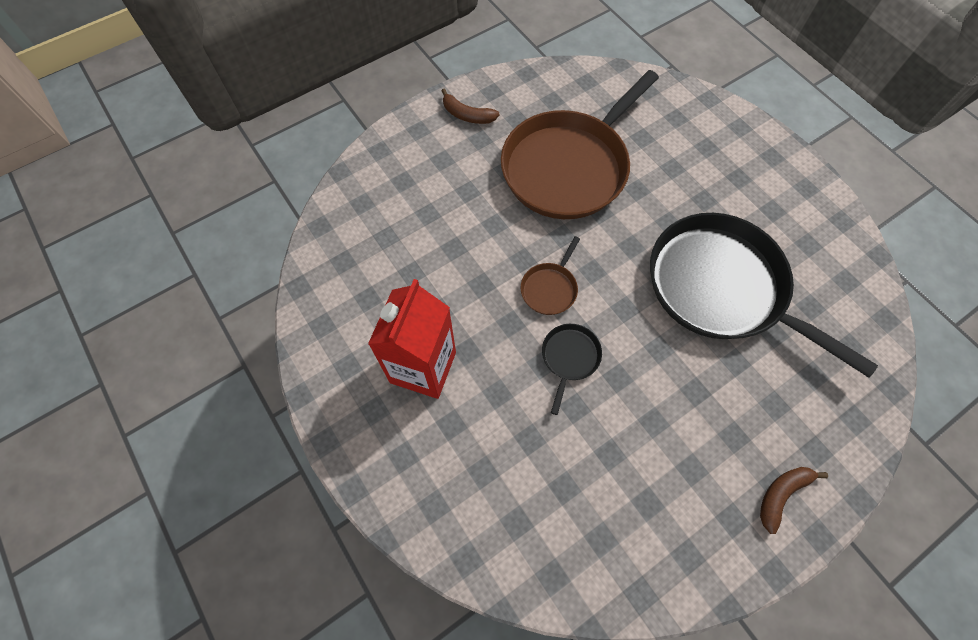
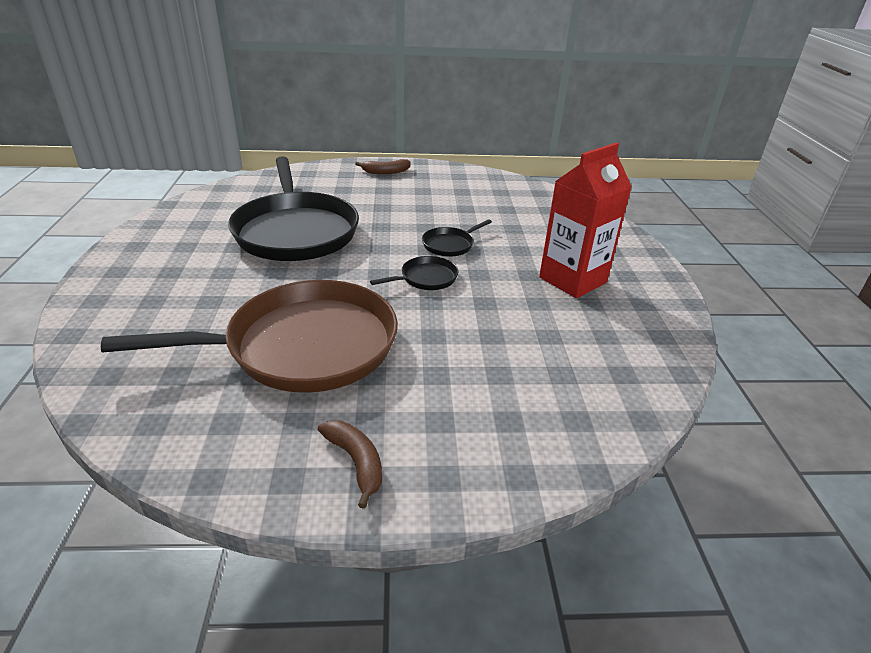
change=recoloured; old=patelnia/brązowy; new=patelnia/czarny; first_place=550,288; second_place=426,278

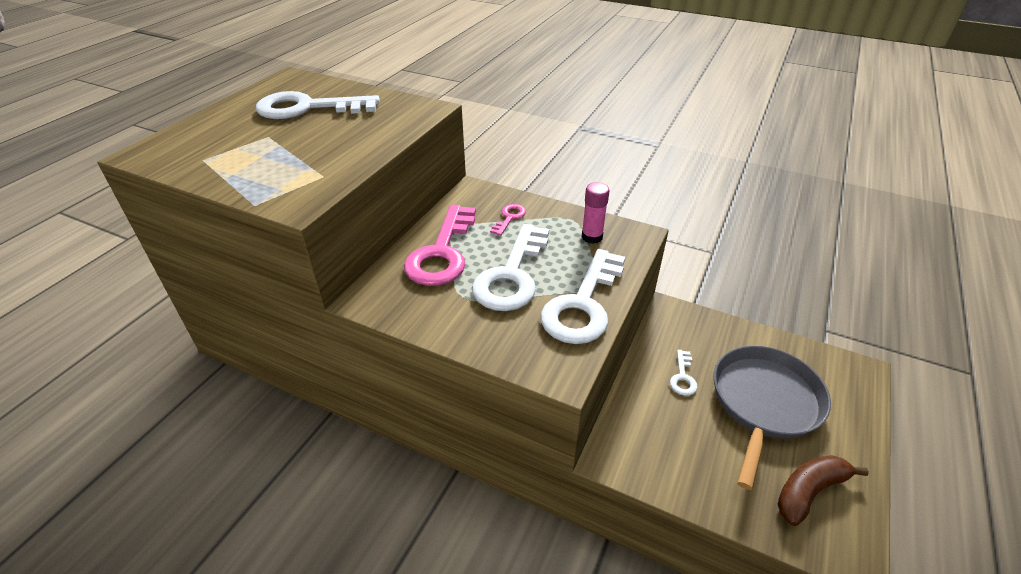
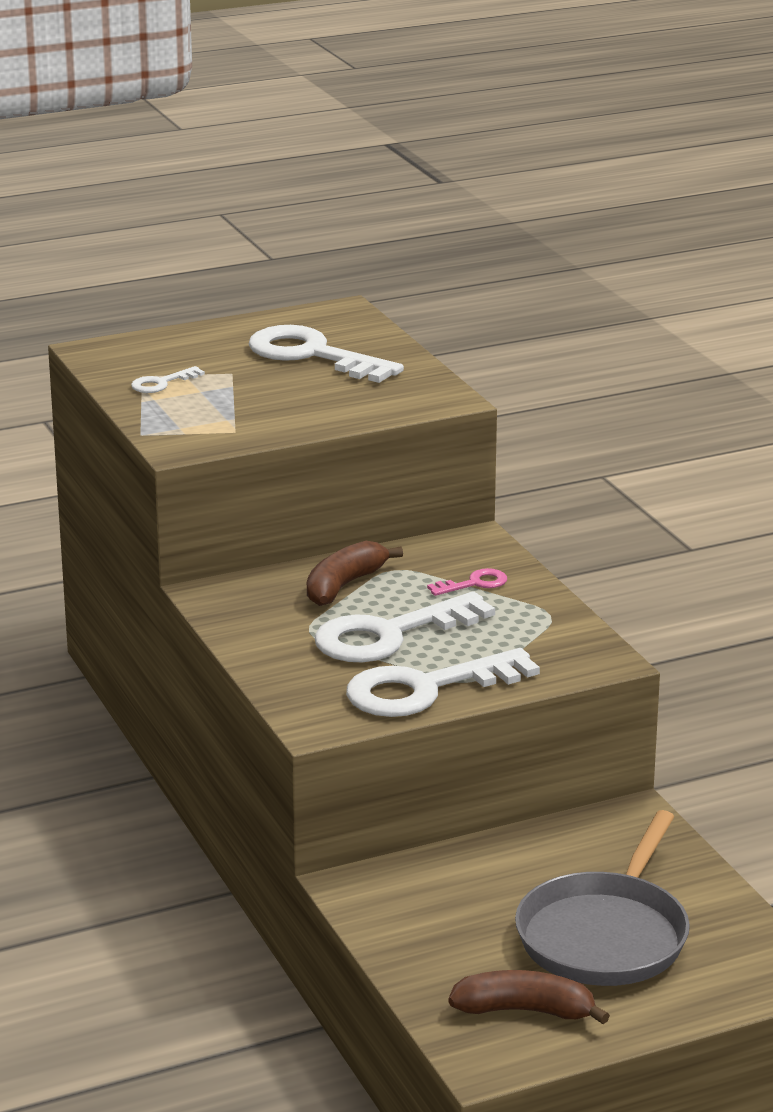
change=removed; old=klej w sztyfcie/różowy; first_place=592,237
change=moved; old=klucz/biały; first_place=683,377; second_place=161,383
change=replaced; old=klucz/różowy; new=banan/brązowy; first_place=442,253; second_place=344,585
change=turned; old=patelnia/szary; first_place=764,403; second_place=605,936; degrees=135

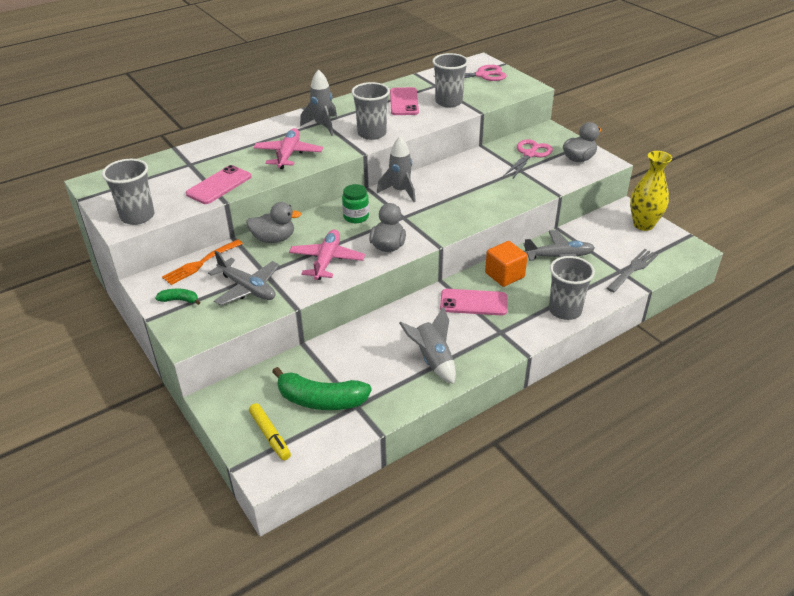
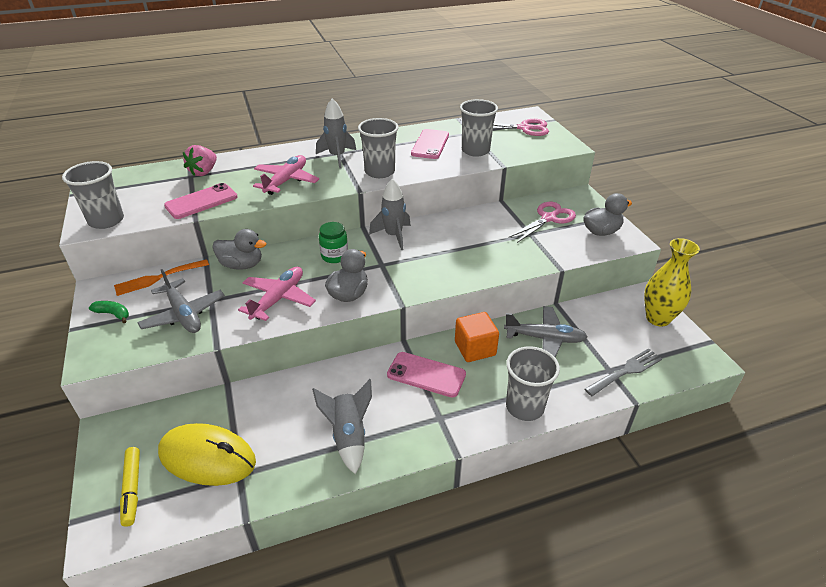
change=added; new=truskawka/różowy; second_place=204,172
change=replaced; old=banan/zielony; new=myszka/żółty; first_place=321,400; second_place=207,457

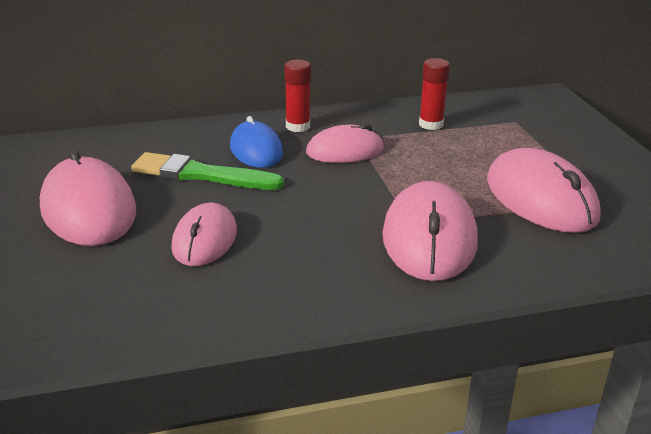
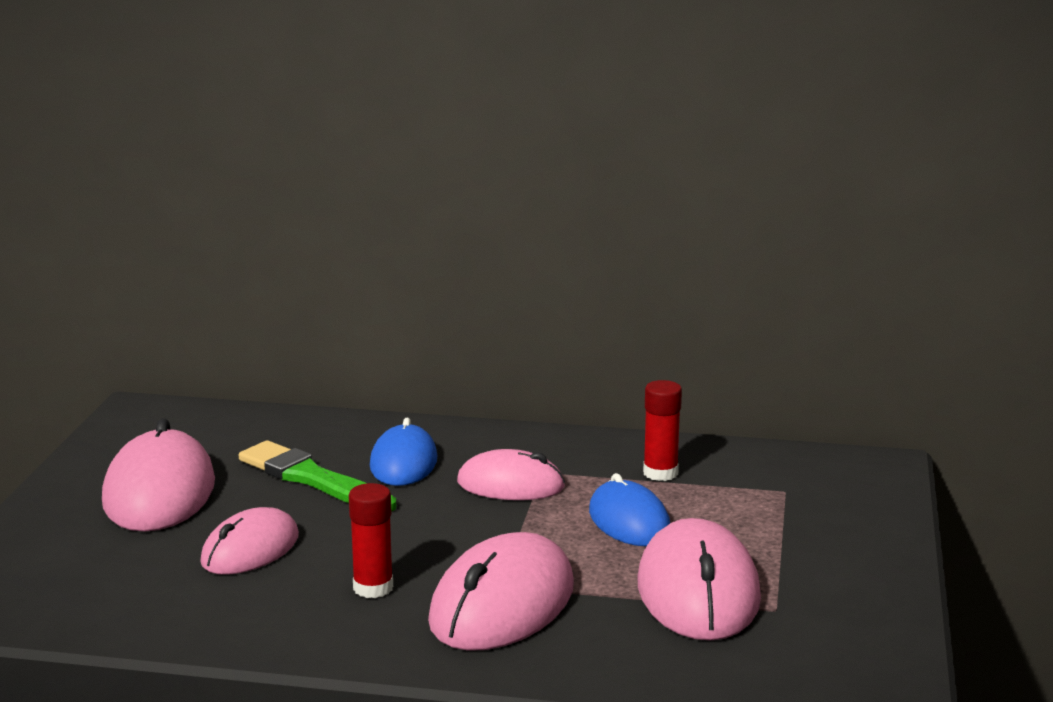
change=added; new=myszka/niebieski; second_place=629,521
change=moved; old=klej w sztyfcie/czerwony; first_place=298,126; second_place=373,588

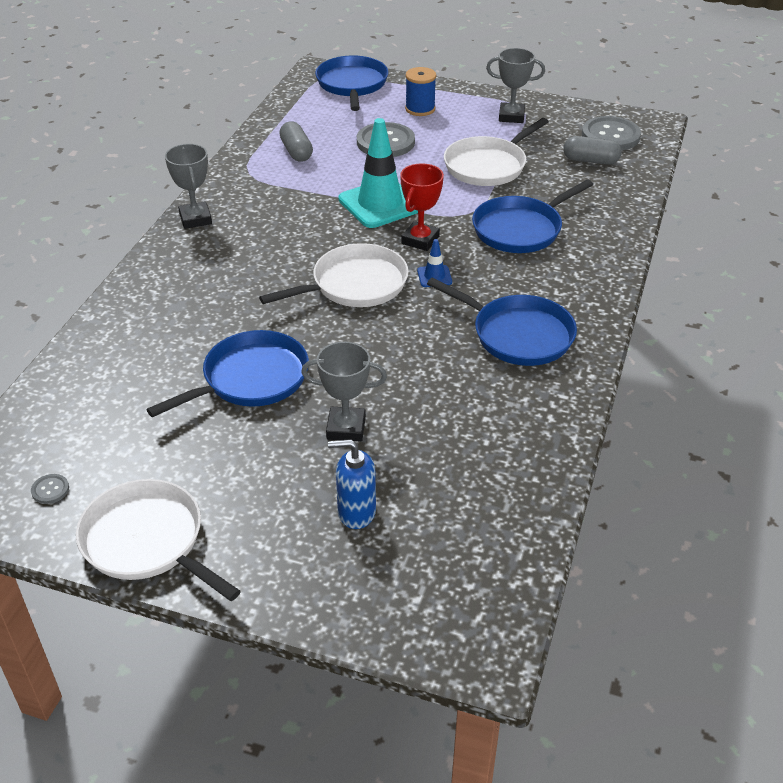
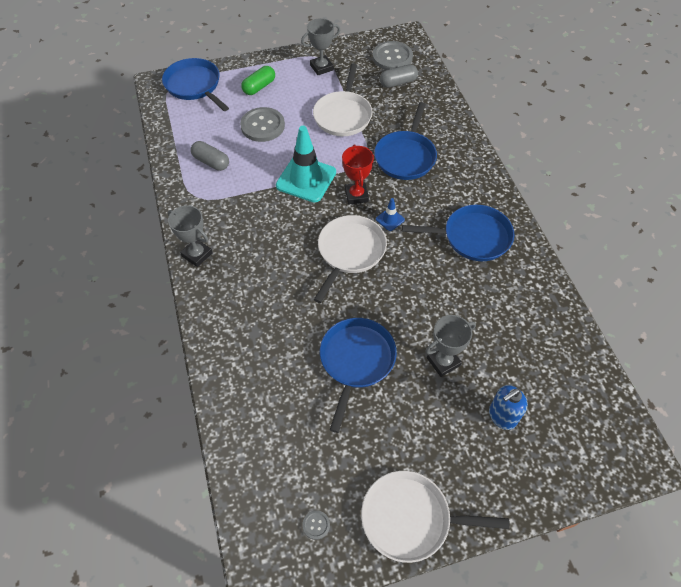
change=replaced; old=szpulka/niebieski; new=kapsułka/zielony; first_place=420,109; second_place=259,87

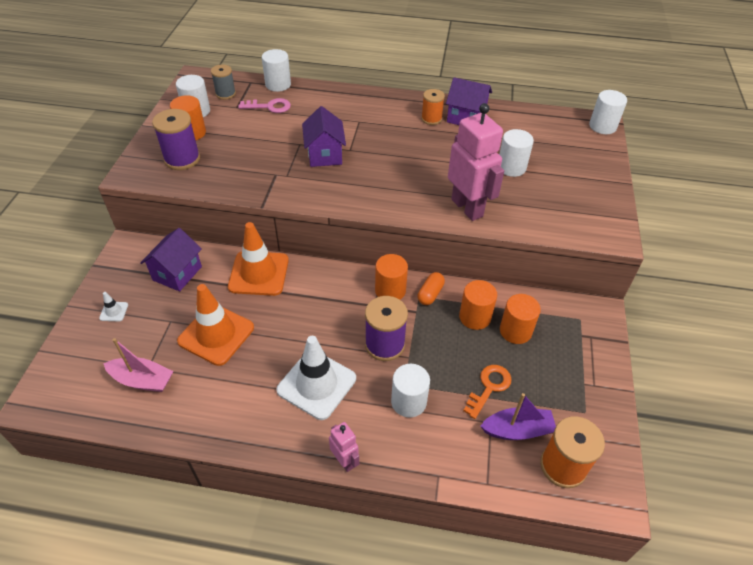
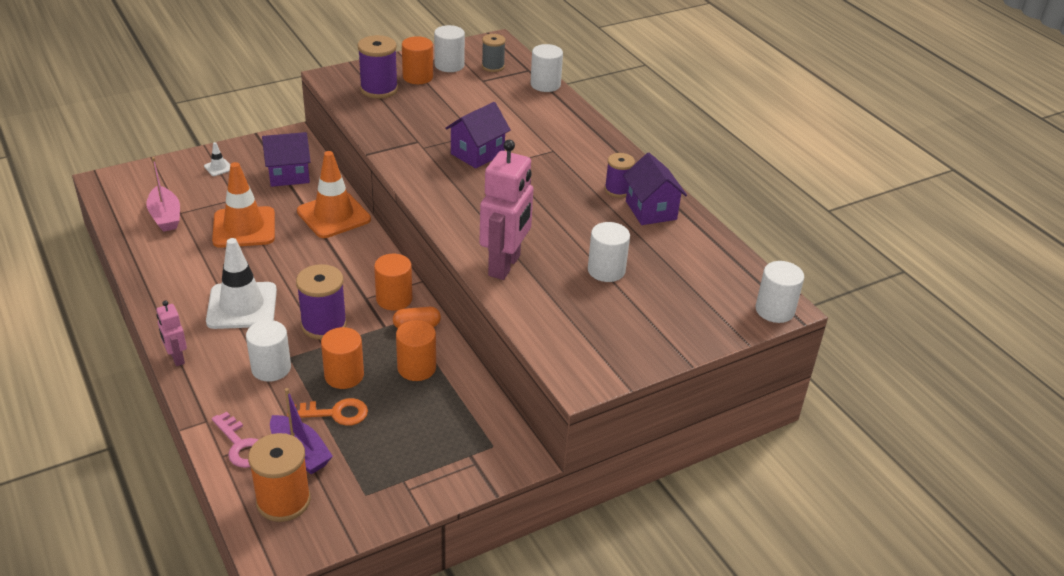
change=moved; old=klucz/różowy; first_place=269,107; second_place=241,445
change=moved; old=walec/pomarańczowy; first_place=515,331; second_place=344,375
change=recoloured; old=szpulka/pomarańczowy; new=szpulka/fioletowy; first_place=431,119; second_place=617,190
change=turned; old=robot/różowy; first_place=344,461; second_place=177,358; degrees=135

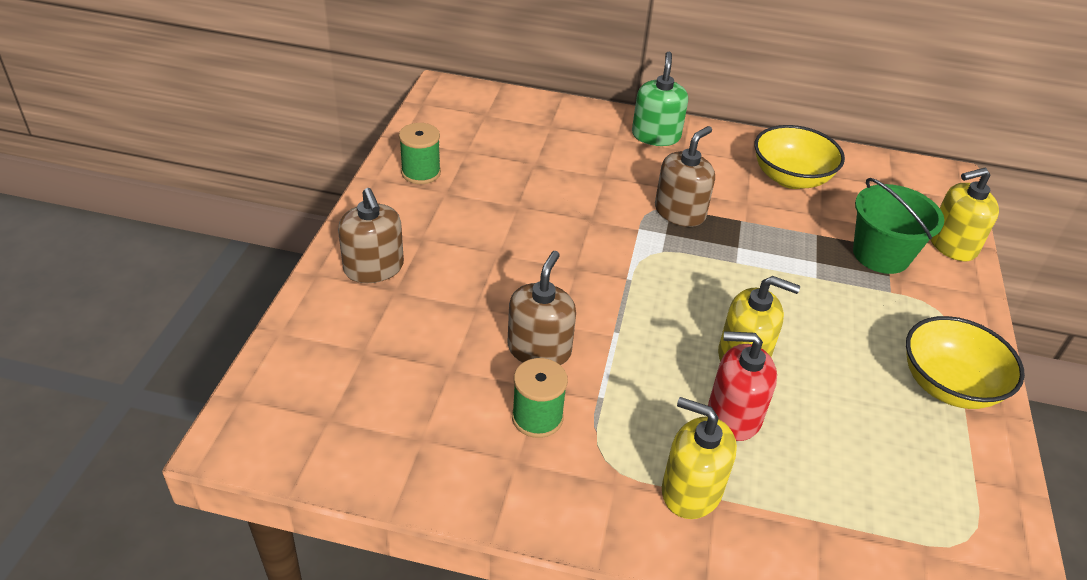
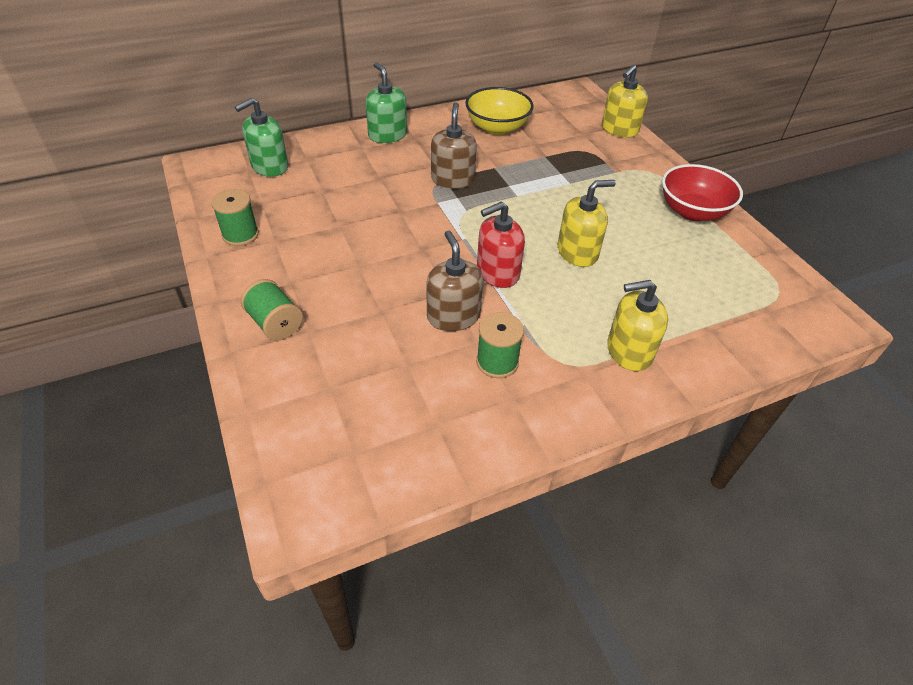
change=removed; old=wiadro/zielony; first_place=881,255
change=added; new=dozownik mydła/zielony; second_place=269,166
change=moved; old=dozownik mydła/czerwony; first_place=733,415; second_place=497,273
change=replaced; old=dozownik mydła/brązowy; new=szpulka/zielony; first_place=374,268; second_place=275,323
change=recoloured; old=miska/żółty; new=miska/czerwony; first_place=948,385; second_place=692,211

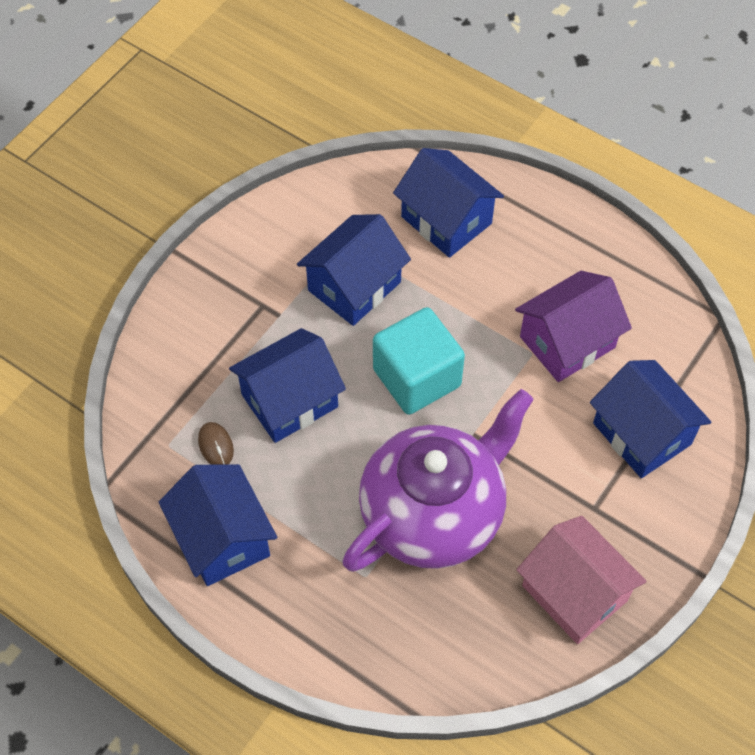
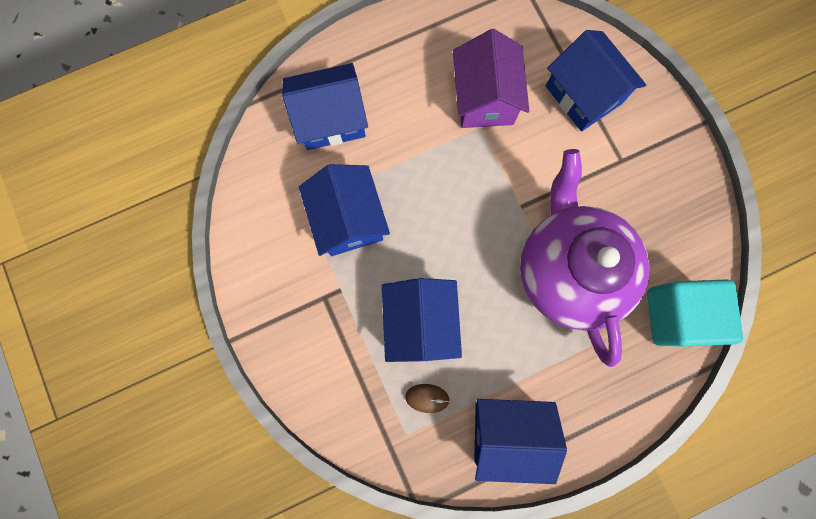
change=removed; old=domek/różowy; first_place=574,593
change=moved; old=sześcian/turkusowy; first_place=417,378; second_place=676,315
change=turned; old=domek/niebieski; first_place=642,433; second_place=583,95; degrees=60

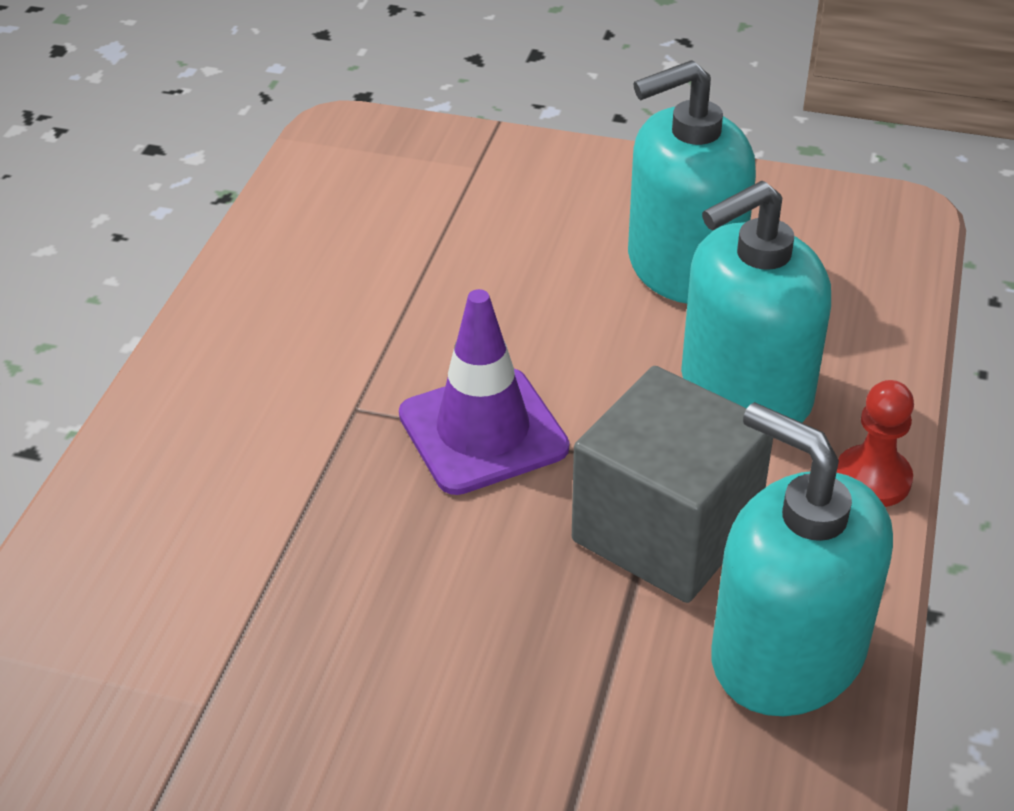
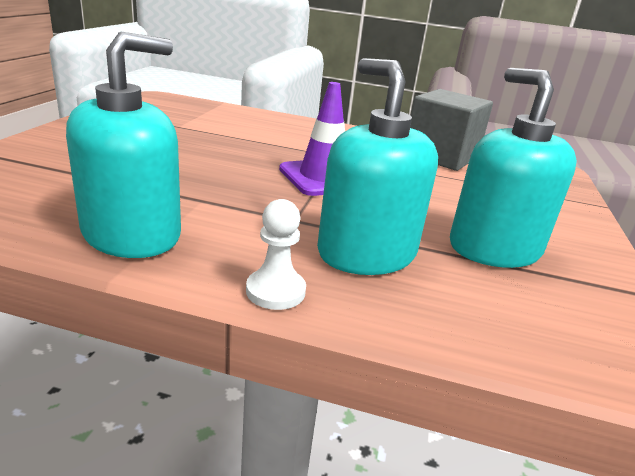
change=moved; old=sześcian/szary; first_place=666,530; second_place=441,156
change=recoloured; old=pionek/czerwony; new=pionek/biały; first_place=872,479; second_place=275,291

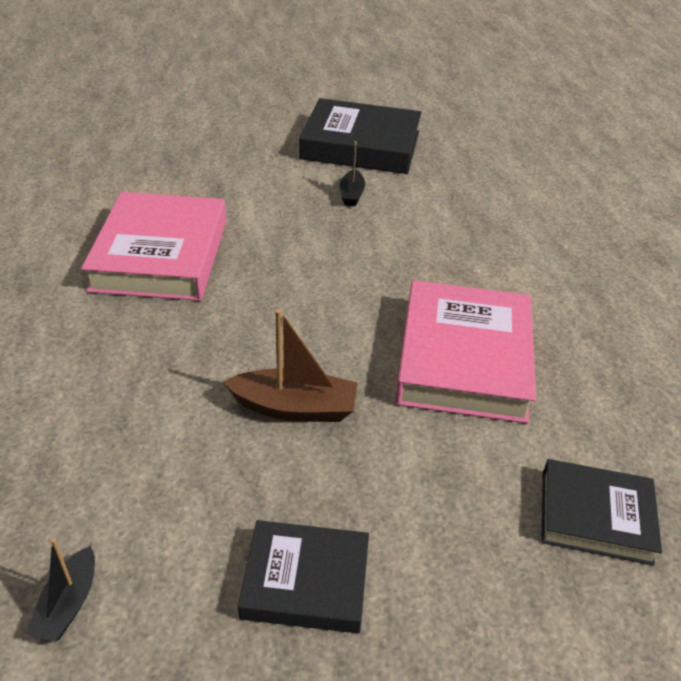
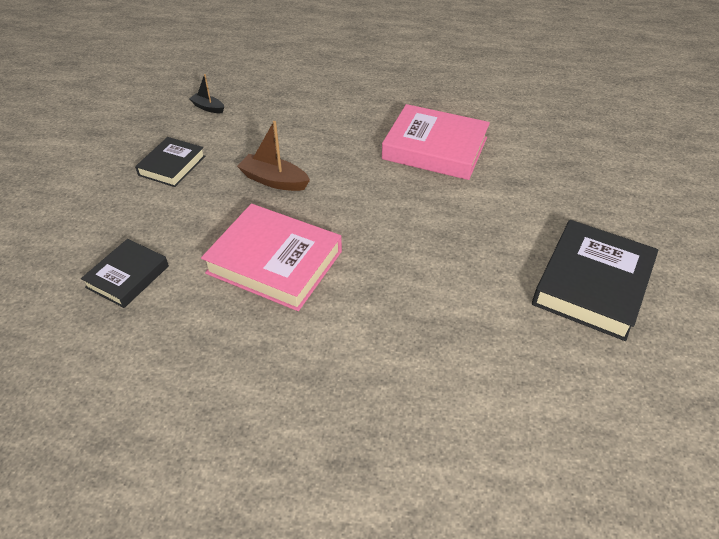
change=removed; old=łódka/czarny; first_place=351,194
change=turned; old=łódka/brązowy; first_place=294,407; second_place=274,180; degrees=90

